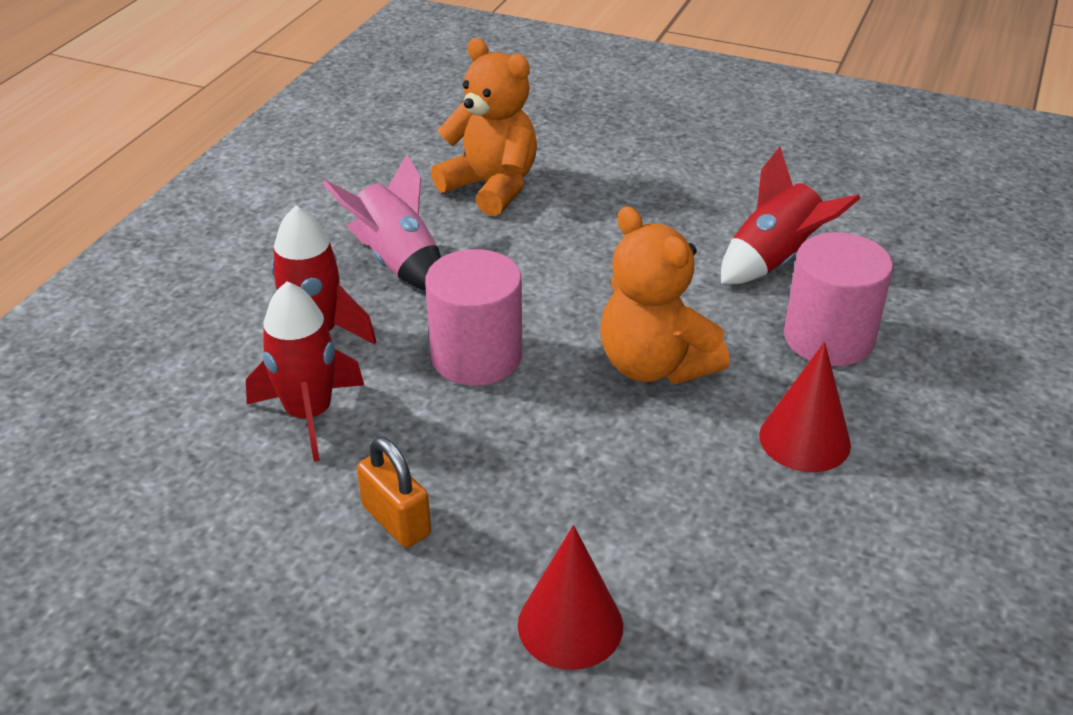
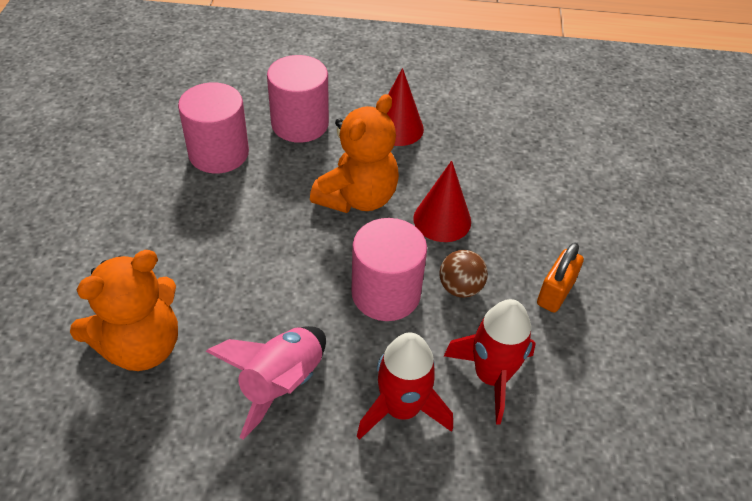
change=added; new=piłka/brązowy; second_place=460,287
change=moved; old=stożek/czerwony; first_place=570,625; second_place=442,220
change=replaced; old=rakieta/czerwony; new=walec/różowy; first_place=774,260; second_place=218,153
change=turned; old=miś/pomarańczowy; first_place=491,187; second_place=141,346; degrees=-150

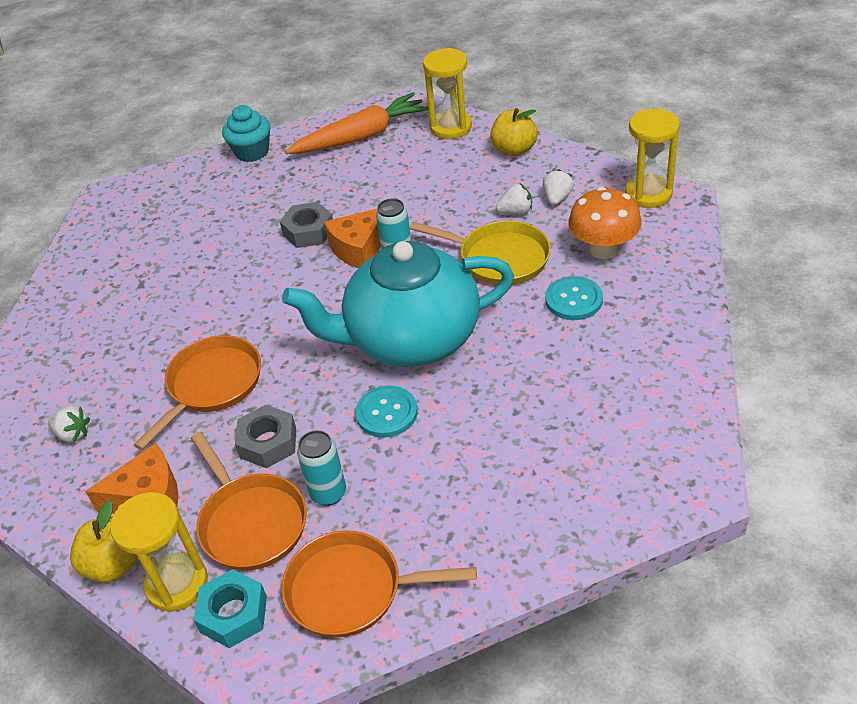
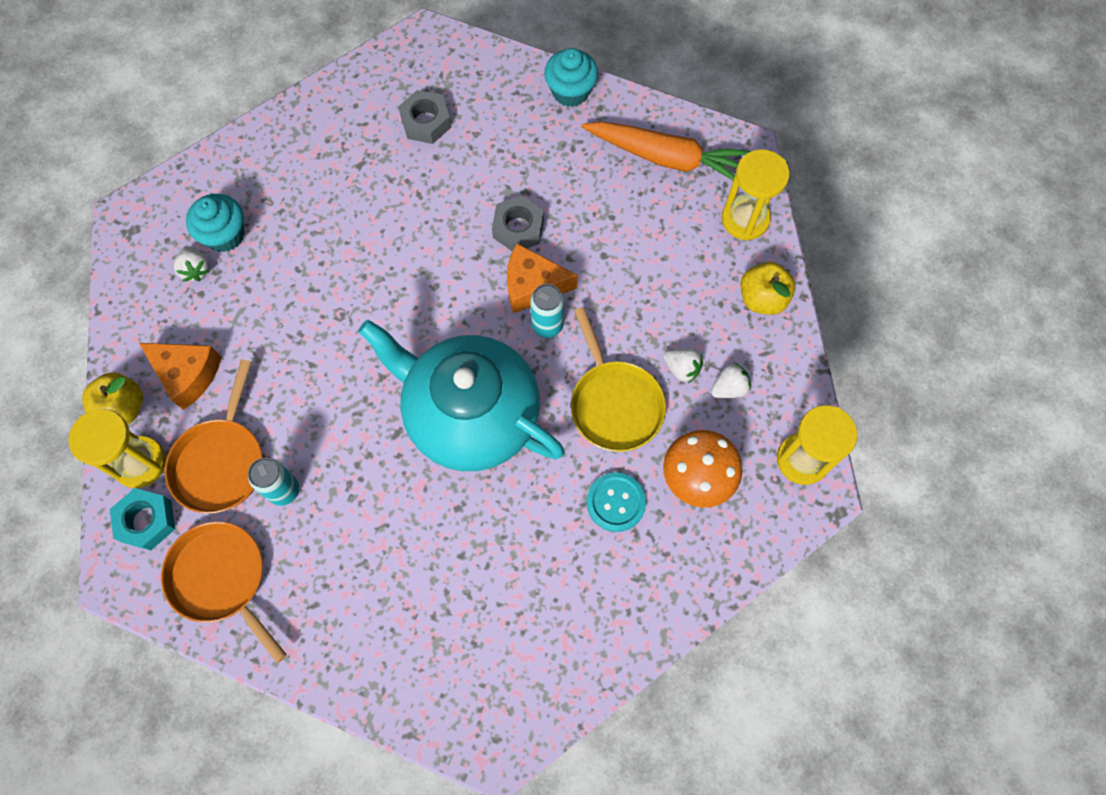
change=removed; old=patelnia/pomarańczowy; first_place=211,385
change=removed; old=guzik/turkusowy; first_place=386,413
change=added; new=muffinka/turkusowy; second_place=225,235
change=moved; old=nakrętka/szary; first_place=268,443; second_place=426,122

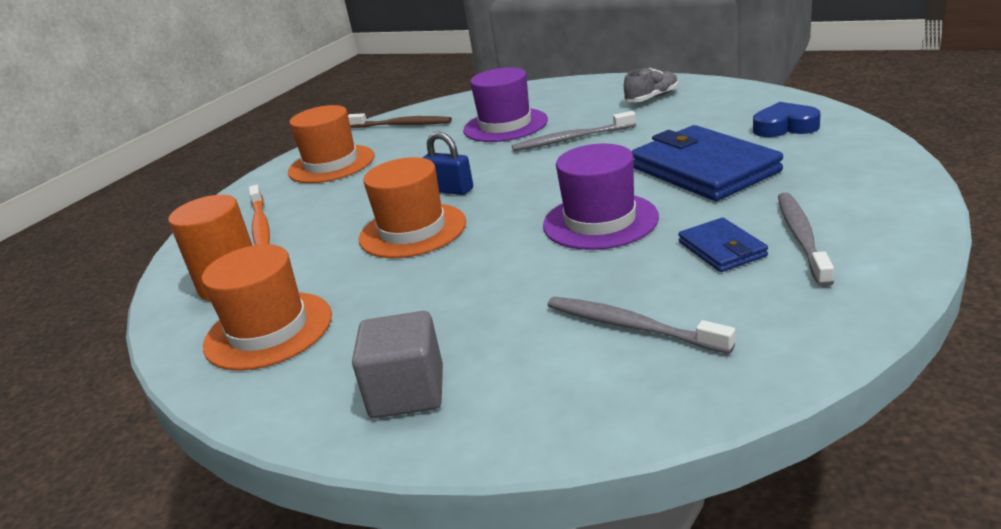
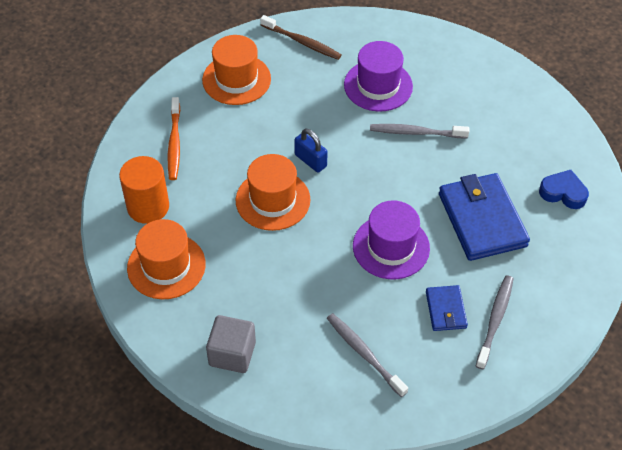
change=removed; old=but/szary; first_place=652,98

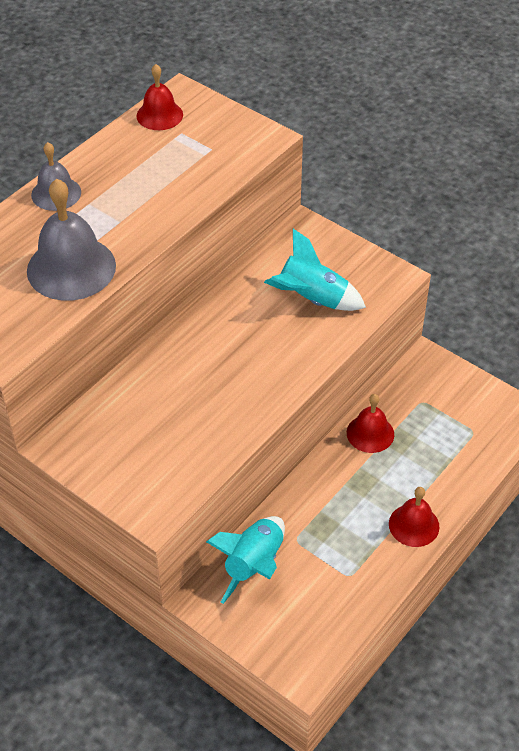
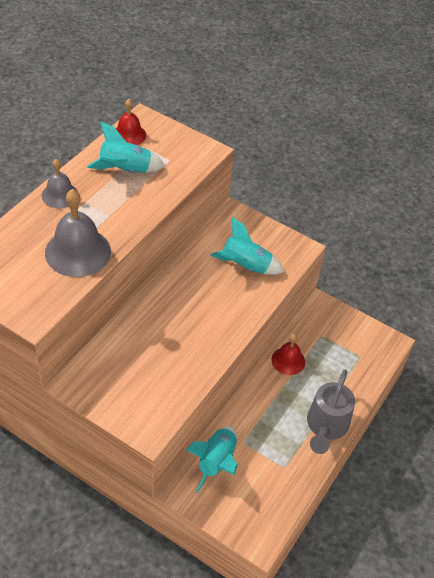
change=added; new=rakieta/turkusowy; second_place=125,170
change=replaced; old=dzwonek/czerwony; new=konewka/szary; first_place=414,525; second_place=326,427

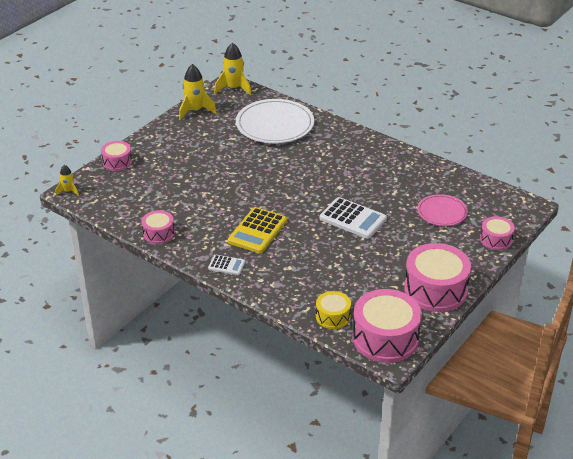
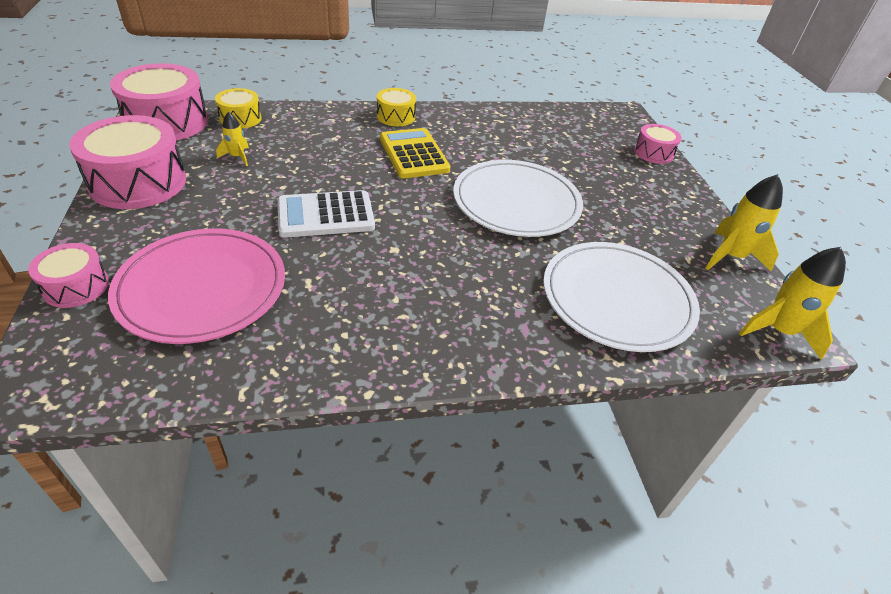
change=removed; old=bęben/różowy; first_place=158,233
change=added; new=talerz/biały; second_place=516,202
change=moved; old=rakieta/żółty; first_place=68,191; second_place=237,157
change=replaced; old=kalkulator/biały; new=bęben/żółty; first_place=226,265; second_place=396,116
change=resized; old=talerz/różowy; first_place=442,212; second_place=202,288; factor=1.75

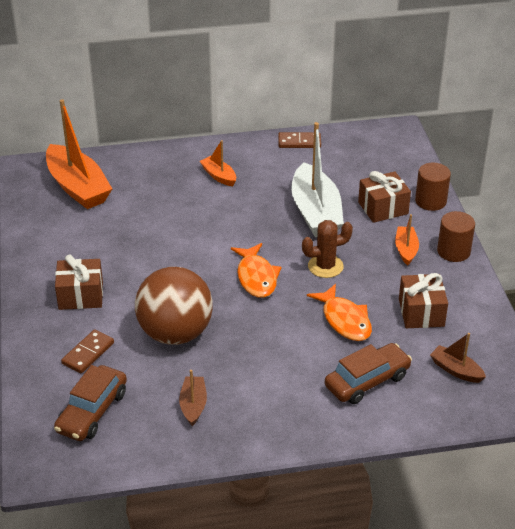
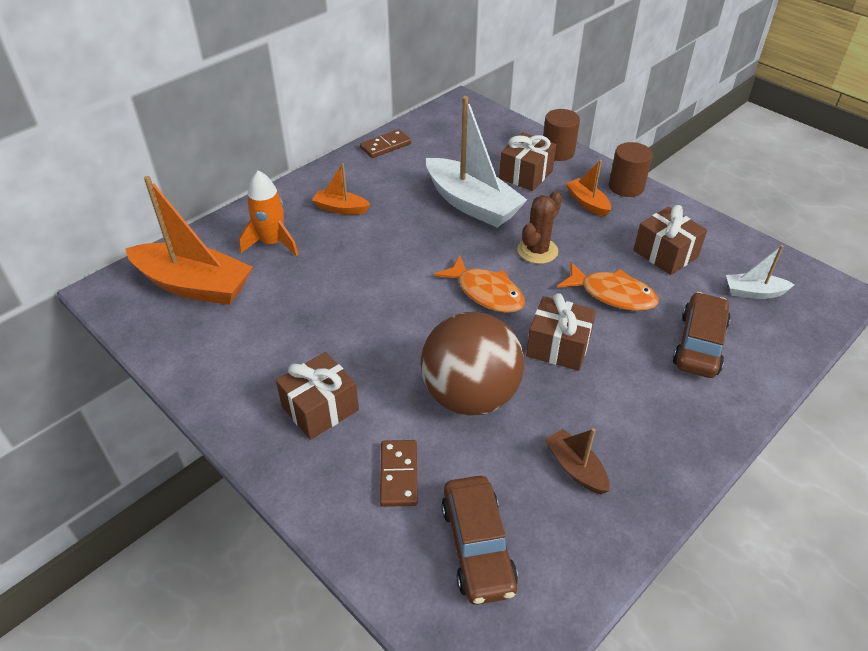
change=added; new=rakieta/pomarańczowy; second_place=272,243
change=added; new=prezent/brązowy; second_place=558,346
change=recoloured; old=łódka/brązowy; new=łódka/biały; first_place=456,370; second_place=754,292

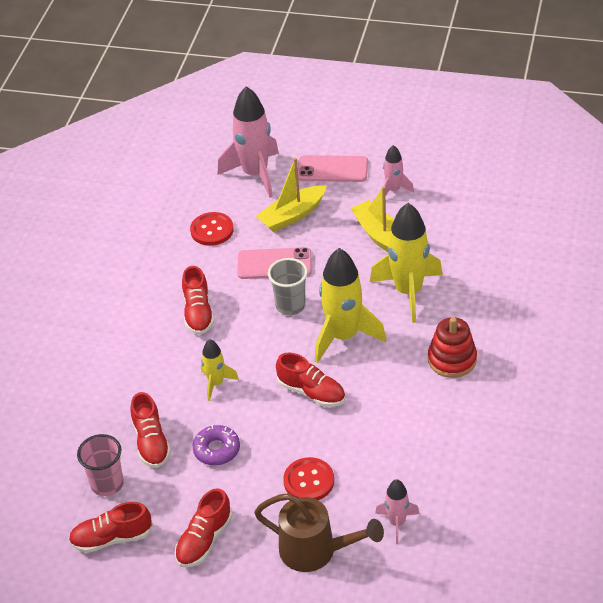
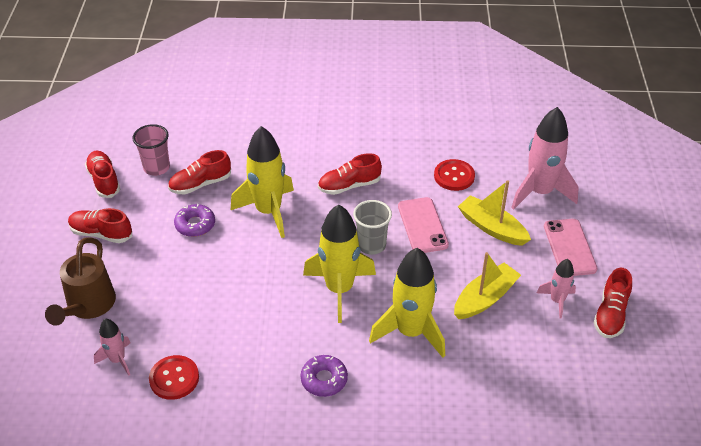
change=moved; old=but/czerwony; first_place=311,392; second_place=610,314
change=moved; old=guzik/czerwony; first_place=309,481; second_place=174,378
change=replaced; old=zabawka nakładanka/czerwony; new=donut/fioletowy; first_place=452,359; second_place=324,379
change=resized; old=rakieta/żółty; first_place=216,383; second_place=268,211; factor=1.91

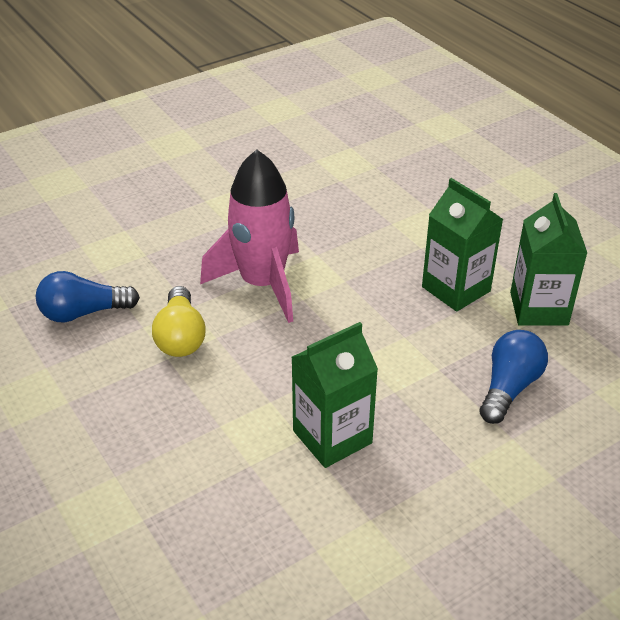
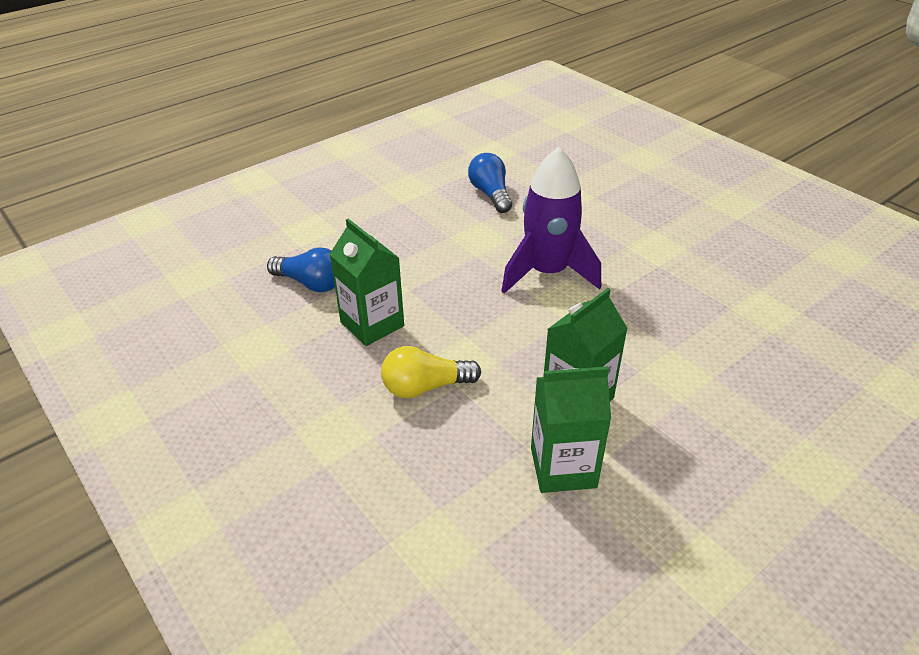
change=moved; old=żarówka/żółty; first_place=181,337; second_place=425,387
change=moved; old=żarówka/niebieski; first_place=509,387; second_place=311,283
change=recoloured; old=rakieta/różowy; new=rakieta/fioletowy; first_place=262,284; second_place=547,273

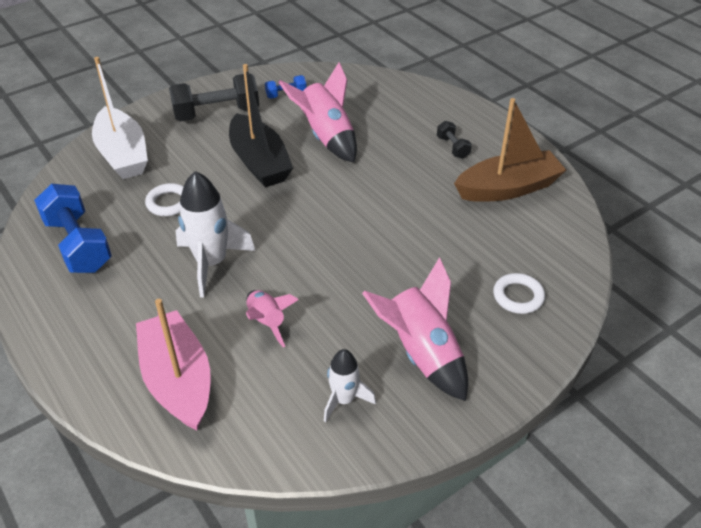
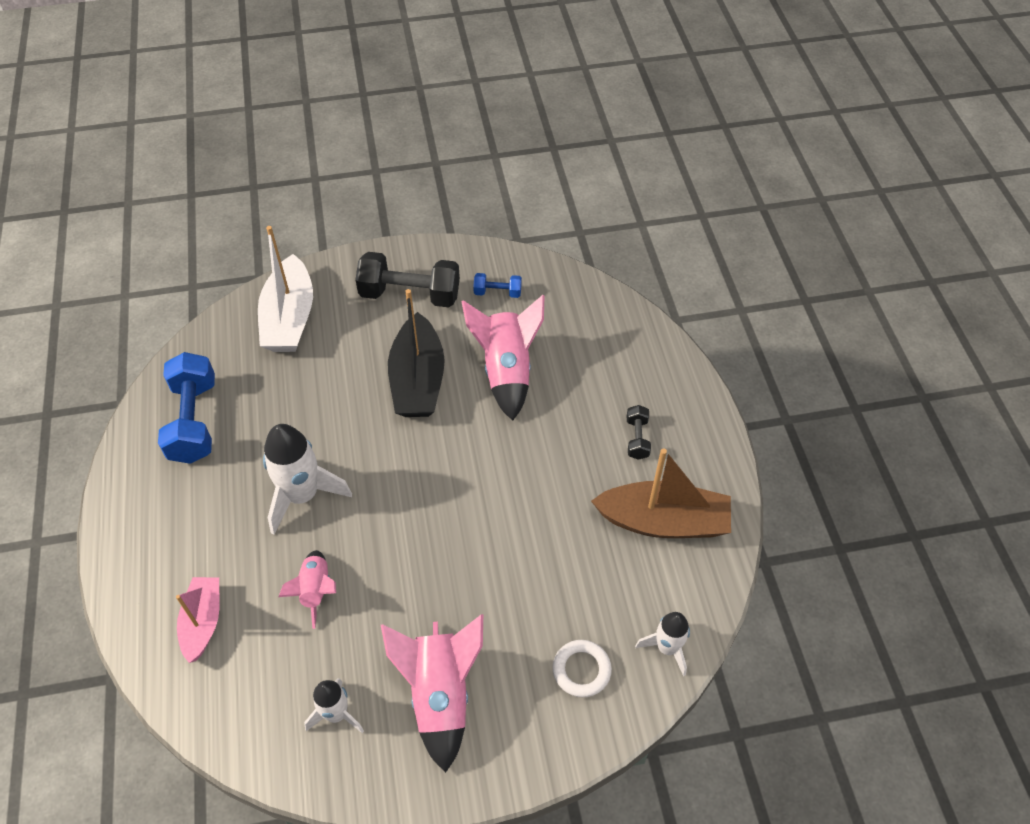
change=removed; old=pierścień/biały; first_place=169,203
change=added; new=rakieta/biały; second_place=667,648
change=resized; old=łódka/różowy; first_place=178,380; second_place=203,622; factor=0.62

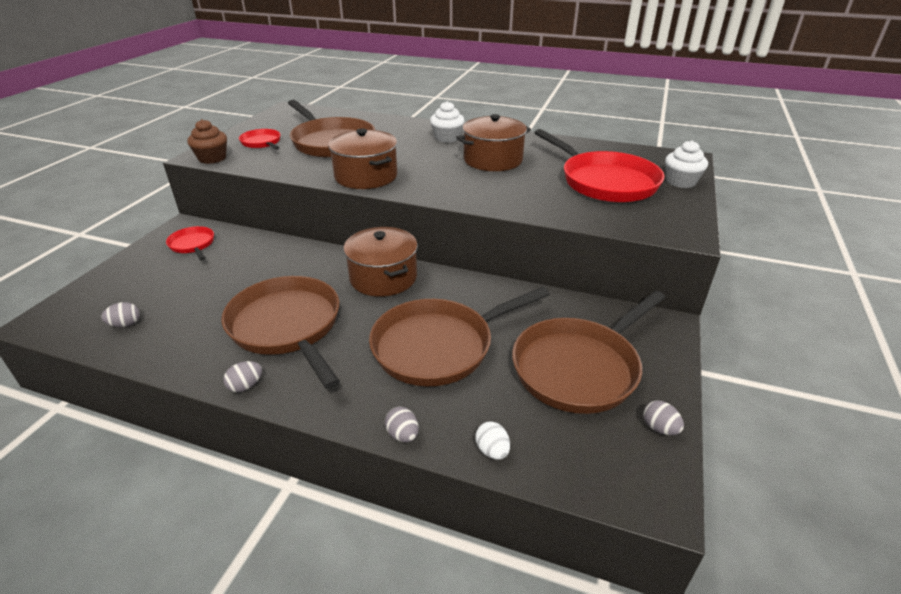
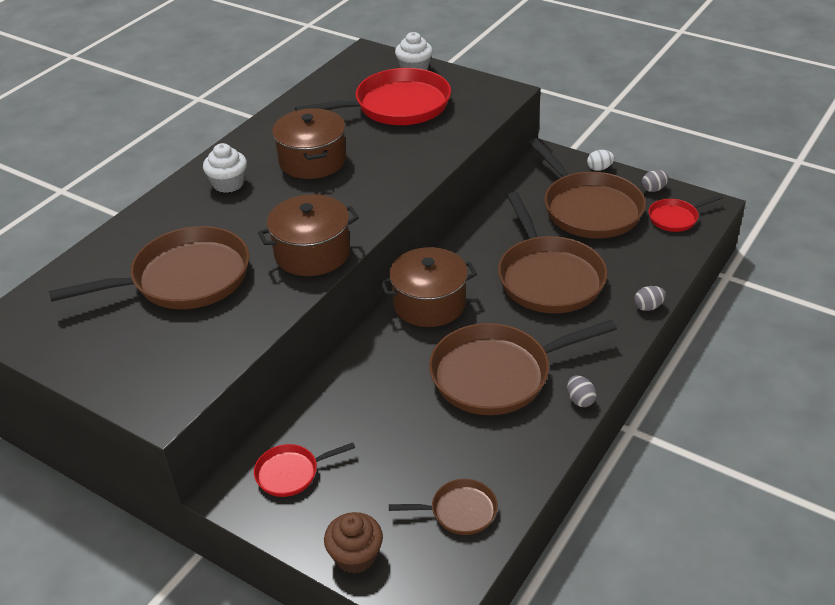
change=moved; old=muffinka/brązowy; first_place=212,158; second_place=355,556
change=moved; old=patelnia/czerwony; first_place=262,143; second_place=675,218
change=moved; old=jajko/biały; first_place=492,450; second_place=599,168
change=replaced; old=jajko/szary; new=patelnia/brązowy; first_place=125,324; second_place=459,511

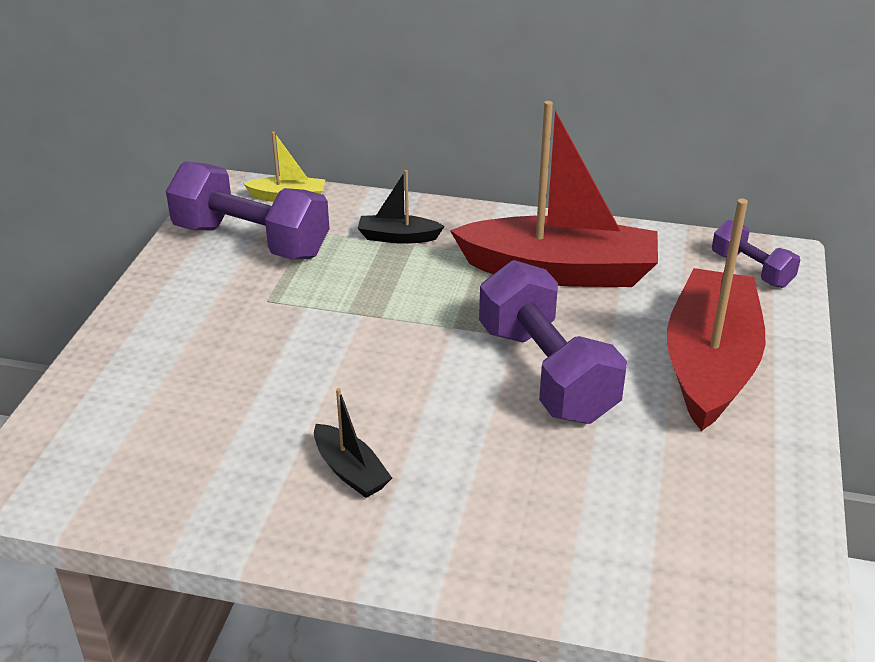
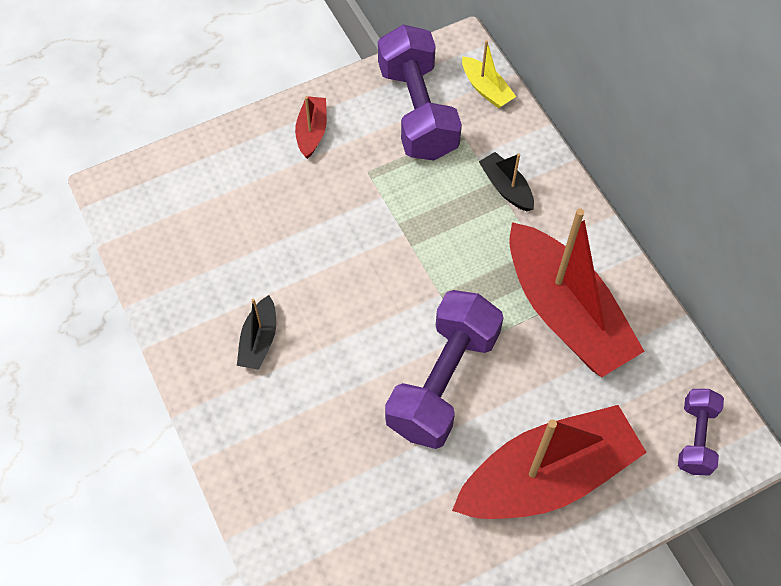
change=added; new=łódka/czerwony; second_place=312,132

